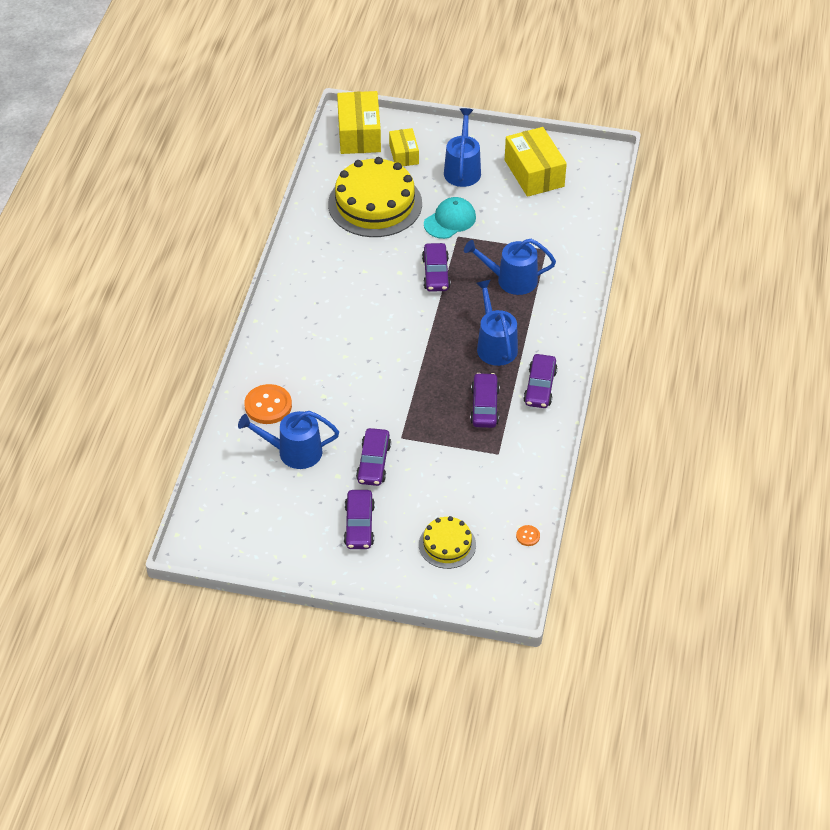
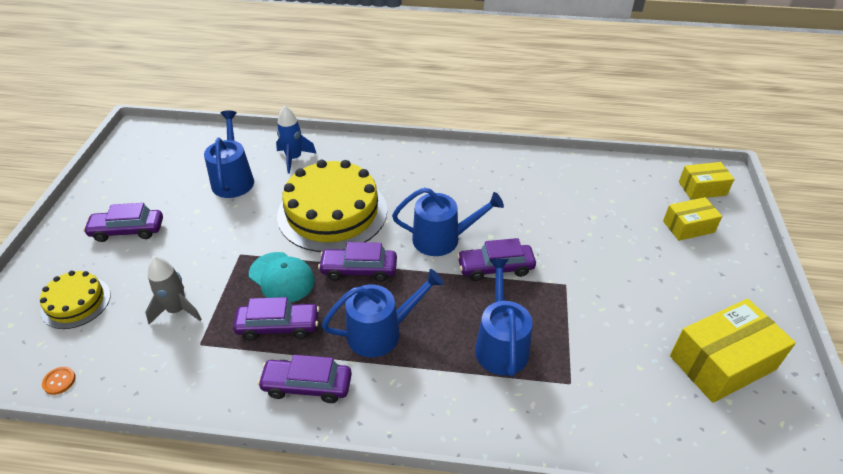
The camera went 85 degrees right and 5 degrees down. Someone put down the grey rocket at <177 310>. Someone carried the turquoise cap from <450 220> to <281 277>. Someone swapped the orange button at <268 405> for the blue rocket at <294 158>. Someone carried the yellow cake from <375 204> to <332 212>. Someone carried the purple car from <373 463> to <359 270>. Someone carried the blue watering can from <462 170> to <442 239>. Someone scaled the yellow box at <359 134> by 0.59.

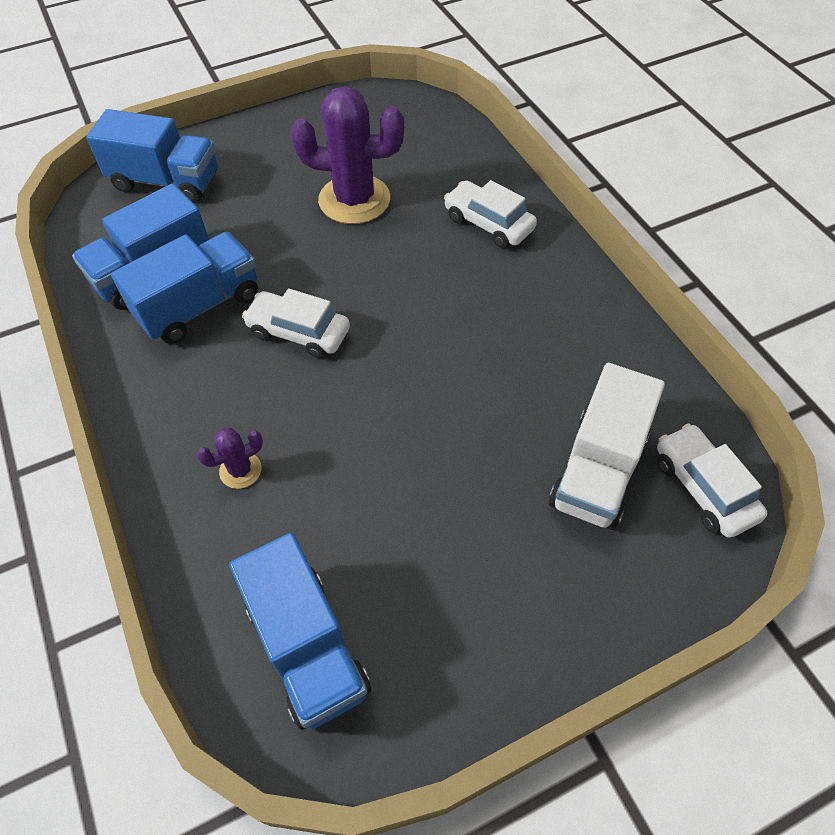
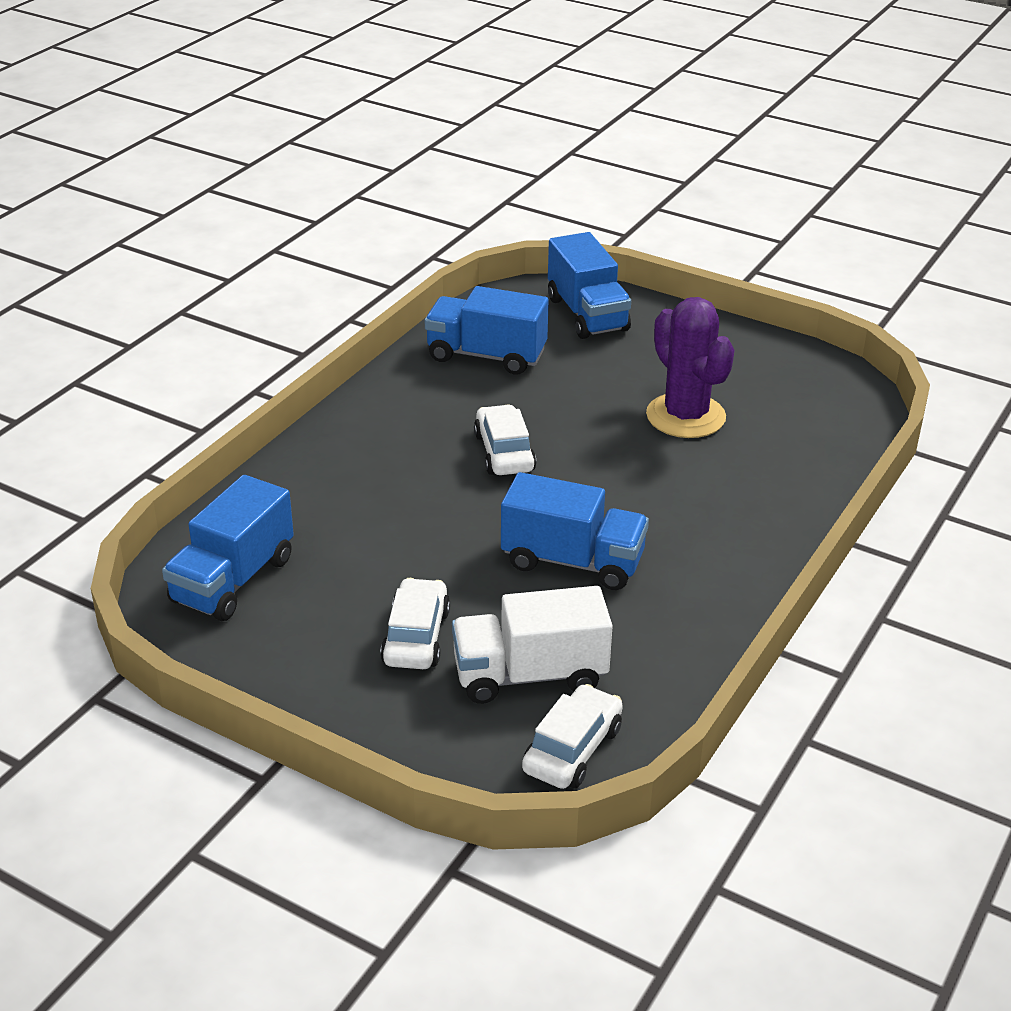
The camera went 55 degrees right and 20 degrees down. Someone carried the white car from <488 223> to <416 637>. Someone carried the blue truck from <199 306> to <573 561>. Someone took away the purple cactus at <240 470>.

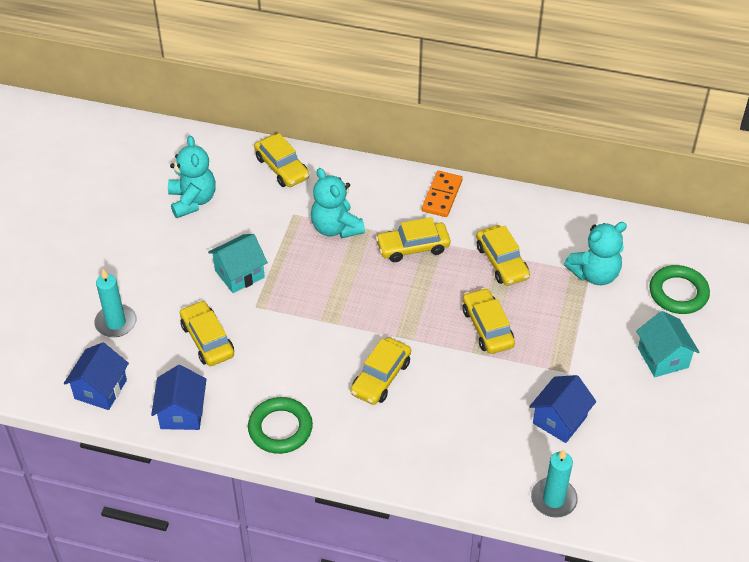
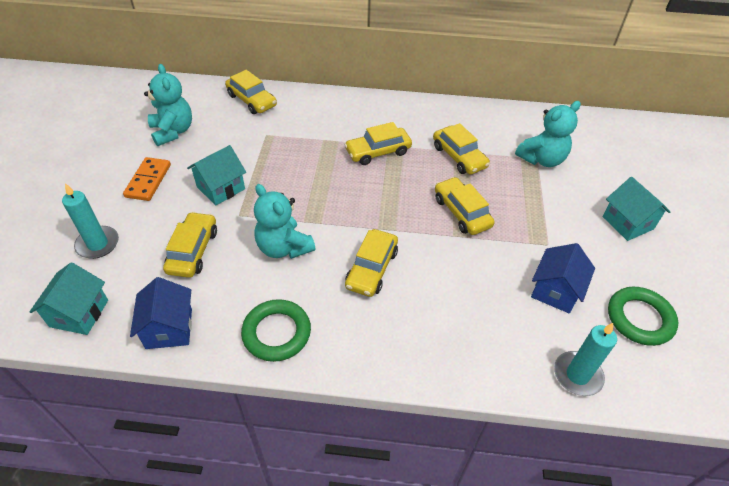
The camera went 10 degrees left and 0 degrees up. Someone repainted the blue house at <100 389>, which became the turquoise house at <79 313>. Someone carried the orange domino from <442 196> to <148 181>. Someone rotated the yellow car at <207 340> by 45 degrees clockwise. Someone carried the turquoise teddy bear from <336 228> to <284 247>. Someone carried the green ring from <678 293> to <639 318>.

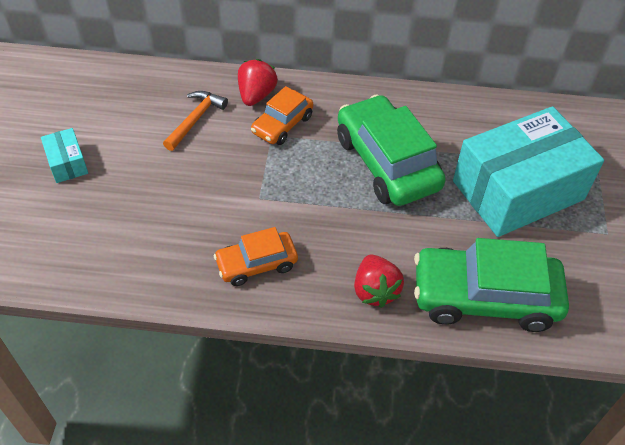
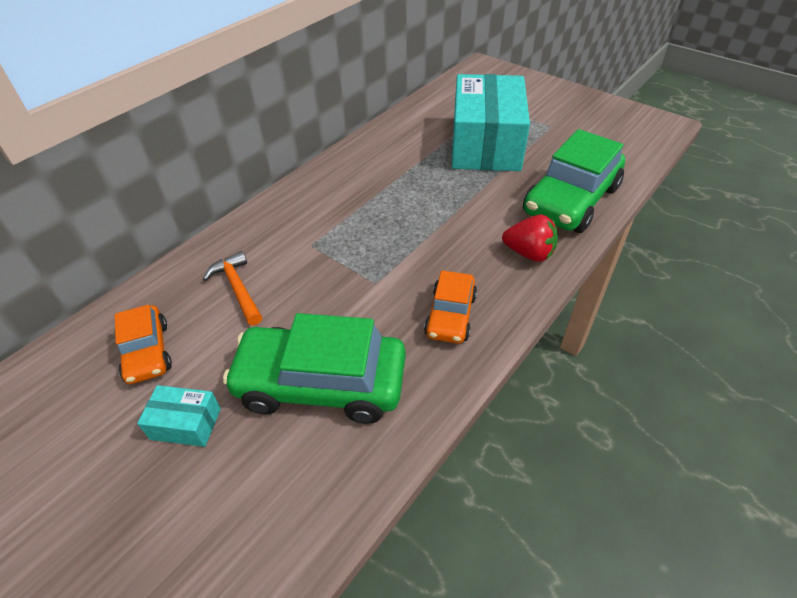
The camera went 55 degrees left and 5 degrees down. Someone carried the orange car from <282 124> to <147 352>. Someone carried the green car from <387 162> to <321 383>. Someone took away the red strawberry at <256 95>.

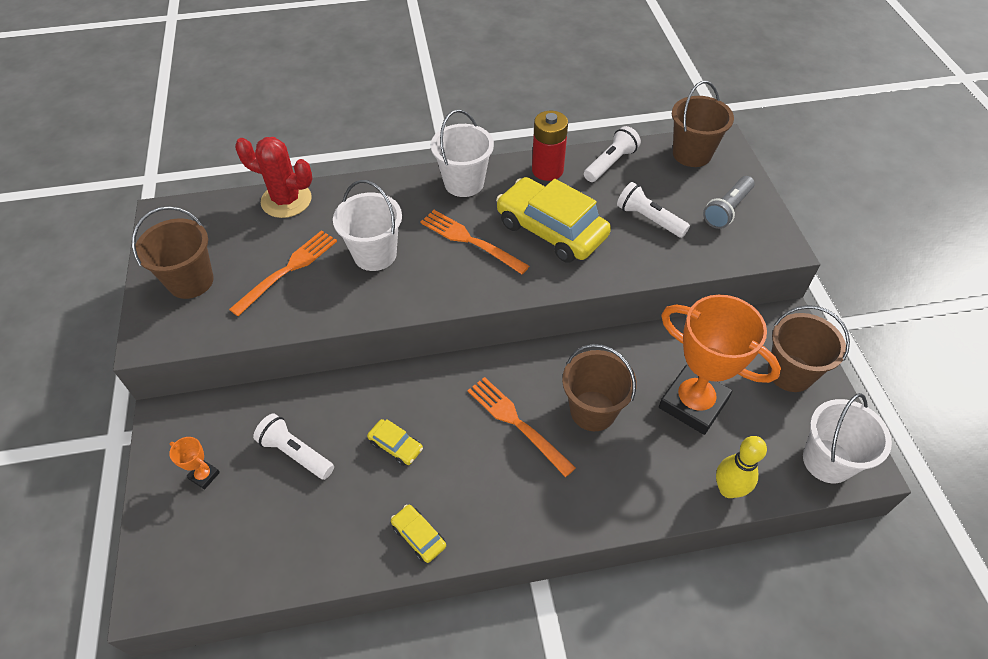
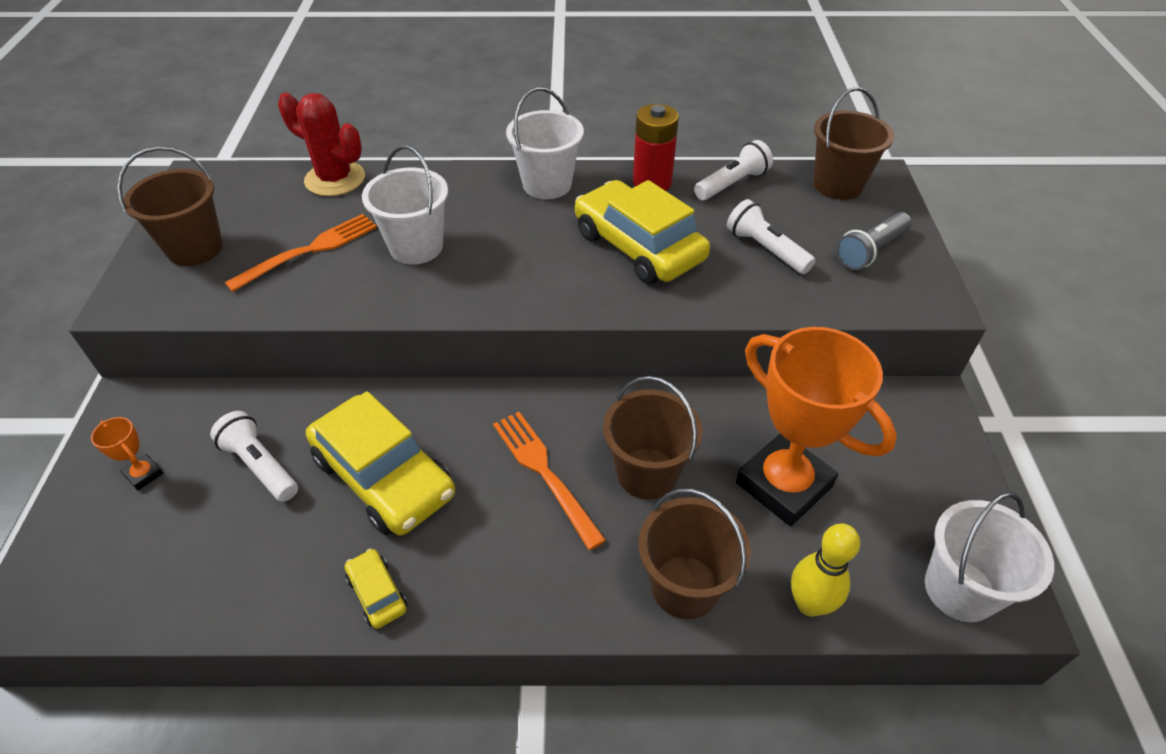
The camera went 10 degrees right and 5 degrees down. Someone scaled the yellow car at <396 446> by 2.27. Someone carried the brown bucket from <790 373> to <685 586>. Someone took away the orange fork at <470 241>.

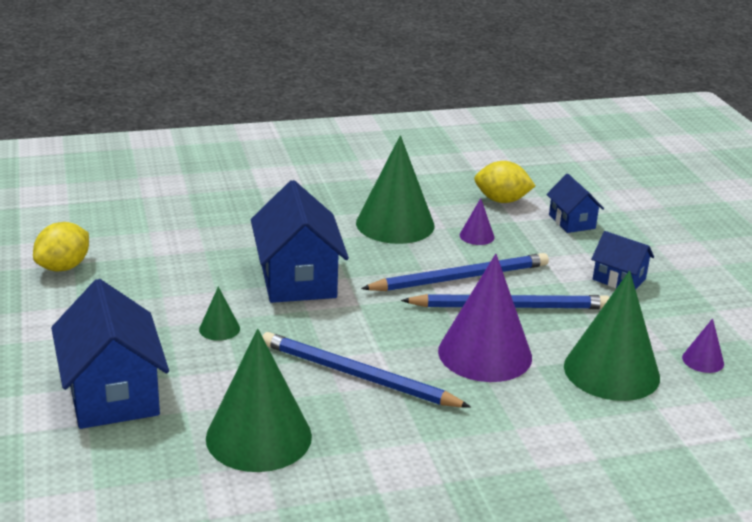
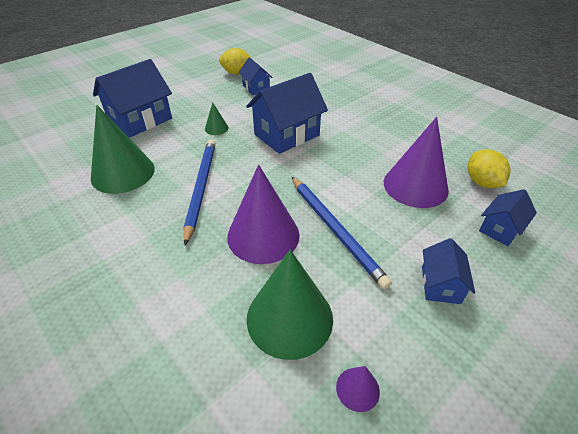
The camera went 65 degrees right and 15 degrees up. Someone put down the blue house at <256 88>. Someone scaled the purple cone at <477 236> by 2.28. Someone took away the green cone at <395 224>. Someone took away the blue pencil at <460 278>.

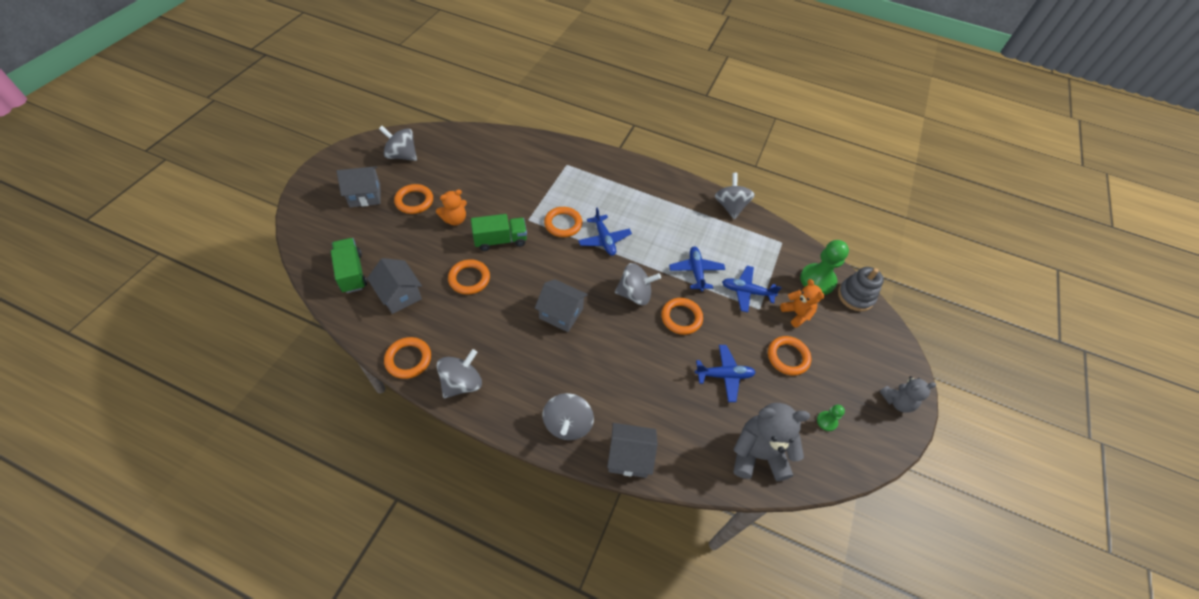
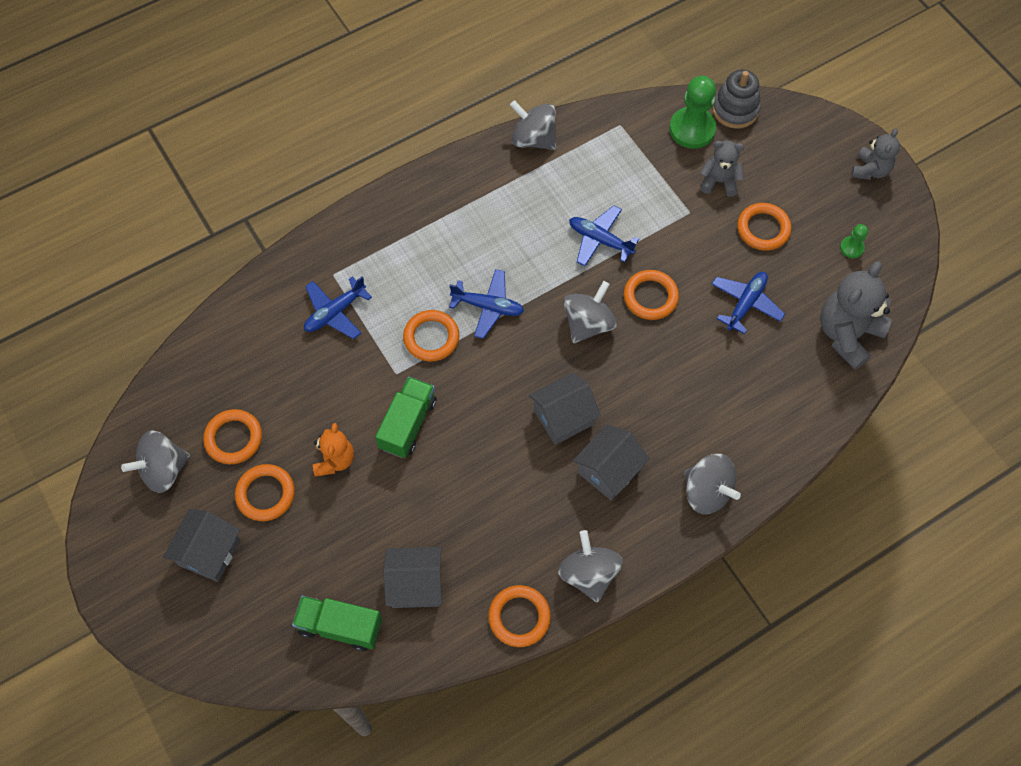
The camera went 50 degrees left and 10 degrees up. Someone carried the orange ring from <469 279> to <233 438>. Someone carried the blue plane from <746 292> to <335 312>. Someone carried the grey house from <629 457> to <608 470>. Someone repainted the orange teddy bear at <796 314>, which became the grey teddy bear at <719 181>.

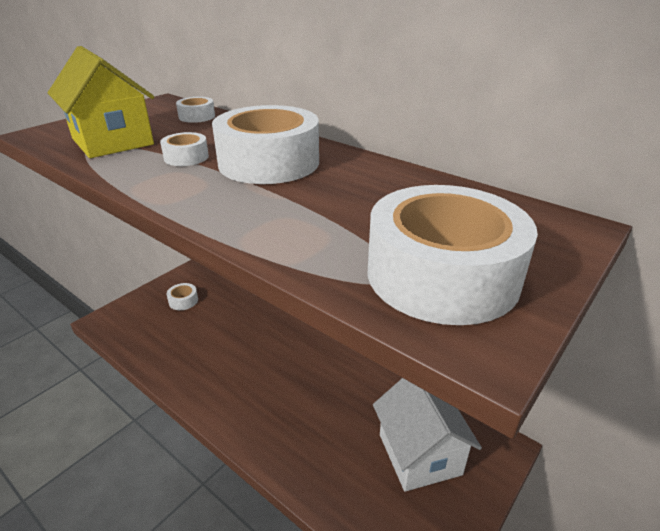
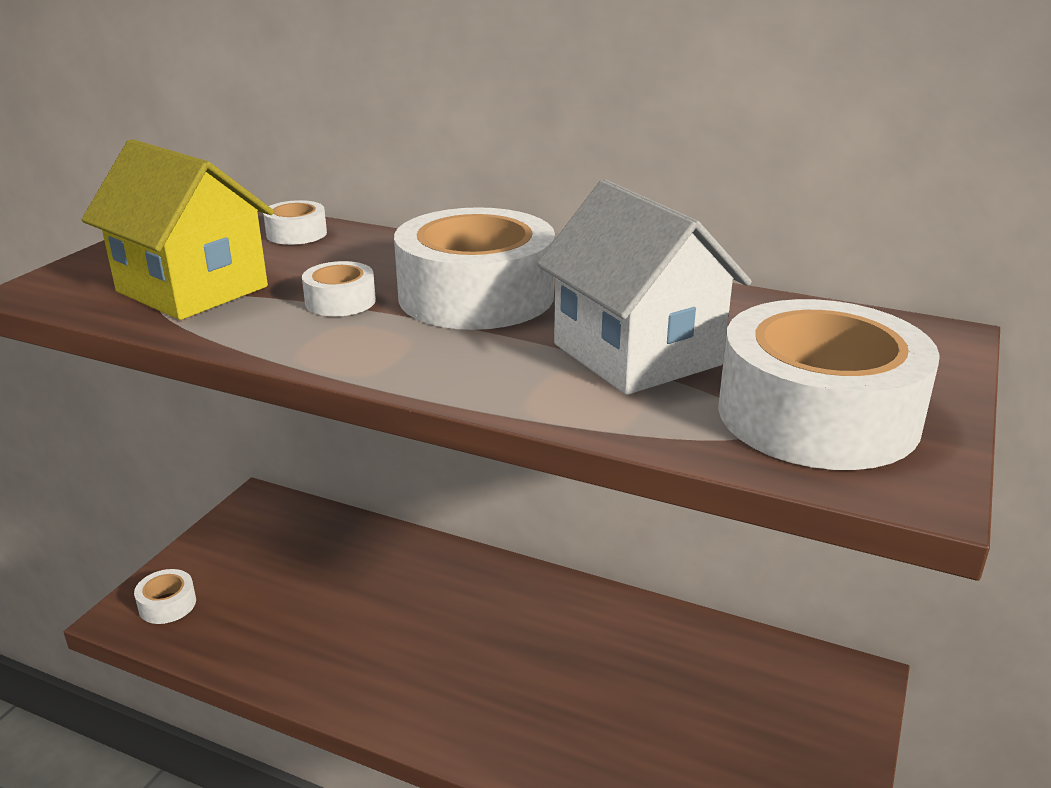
The camera went 15 degrees left and 5 degrees down. Someone carried the white tape from <183 301> to <167 604>. Someone carried the white house from <419 454> to <636 354>.

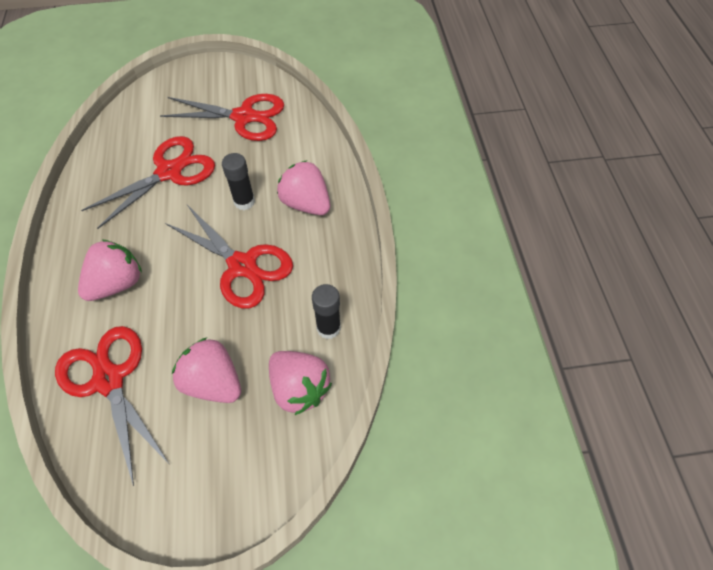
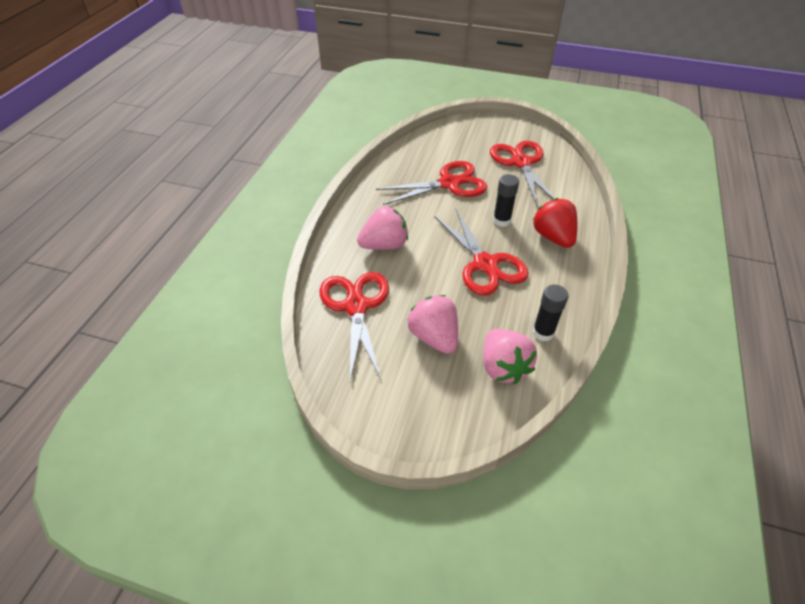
The camera went 25 degrees right and 10 degrees down. Someone rotated the red scissors at <244 117> by 135 degrees counterclockwise. Someone repainted the pink strawberry at <306 204>, which became the red strawberry at <553 237>.

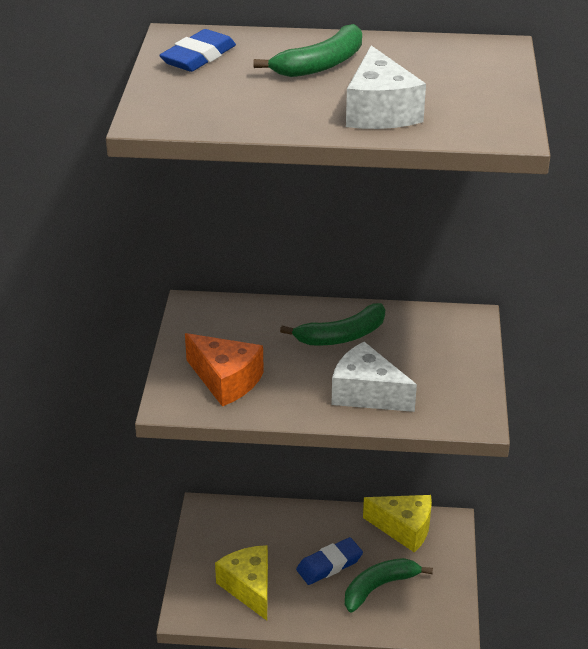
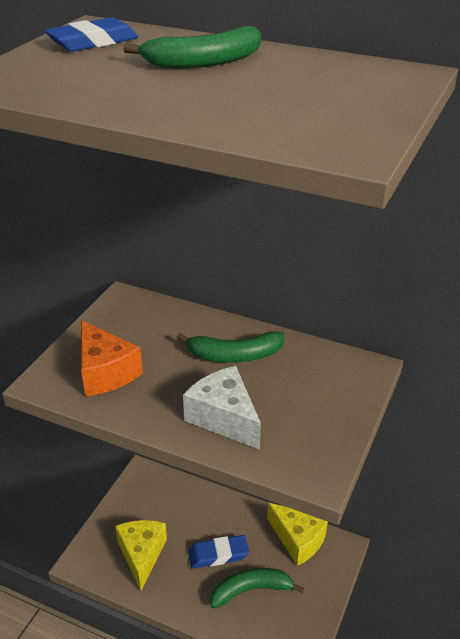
The camera went 20 degrees right and 0 degrees up. Someone took away the white cheese at <379 111>.

